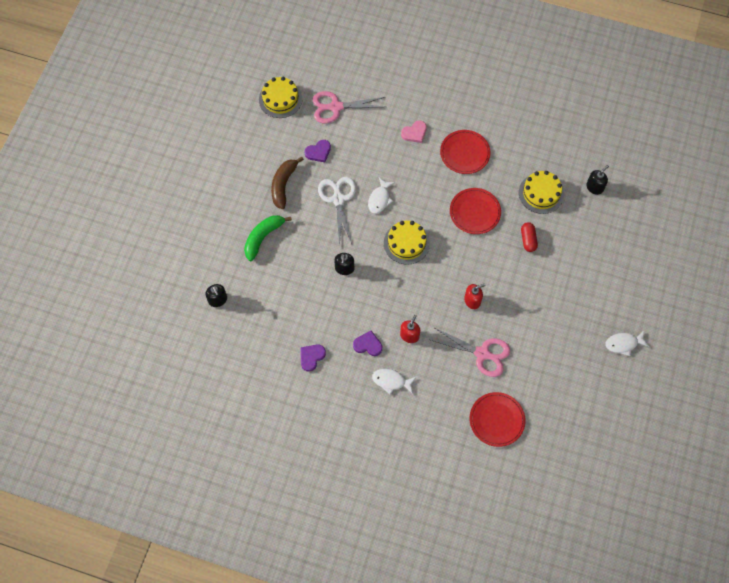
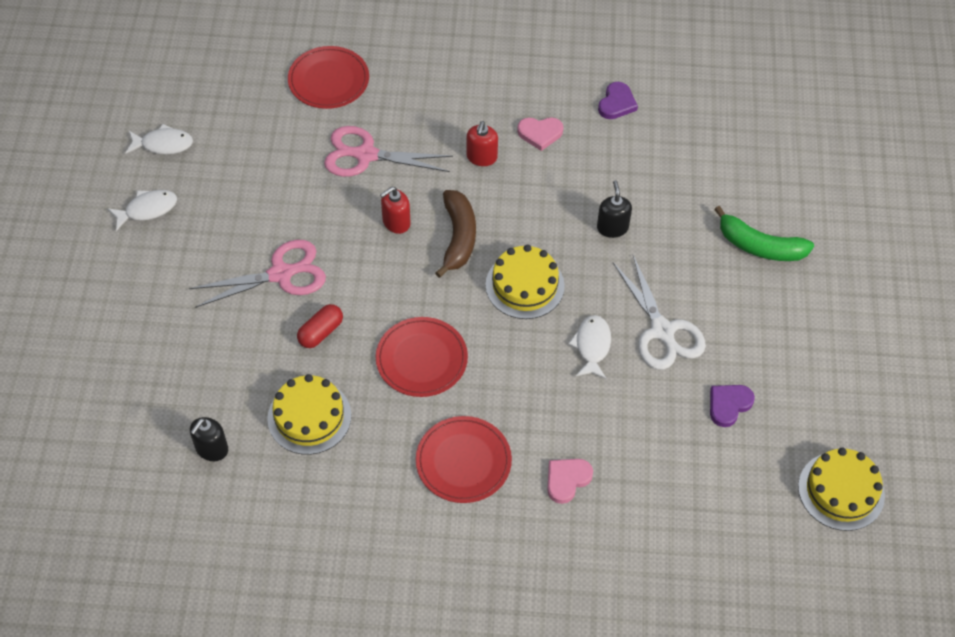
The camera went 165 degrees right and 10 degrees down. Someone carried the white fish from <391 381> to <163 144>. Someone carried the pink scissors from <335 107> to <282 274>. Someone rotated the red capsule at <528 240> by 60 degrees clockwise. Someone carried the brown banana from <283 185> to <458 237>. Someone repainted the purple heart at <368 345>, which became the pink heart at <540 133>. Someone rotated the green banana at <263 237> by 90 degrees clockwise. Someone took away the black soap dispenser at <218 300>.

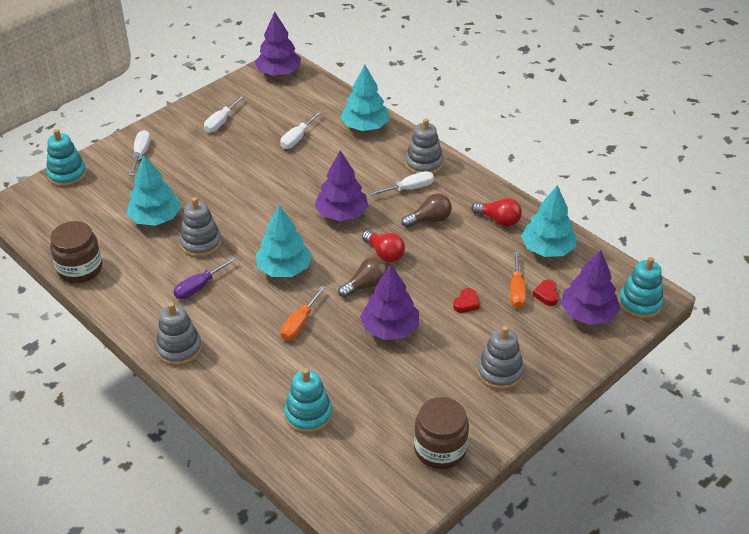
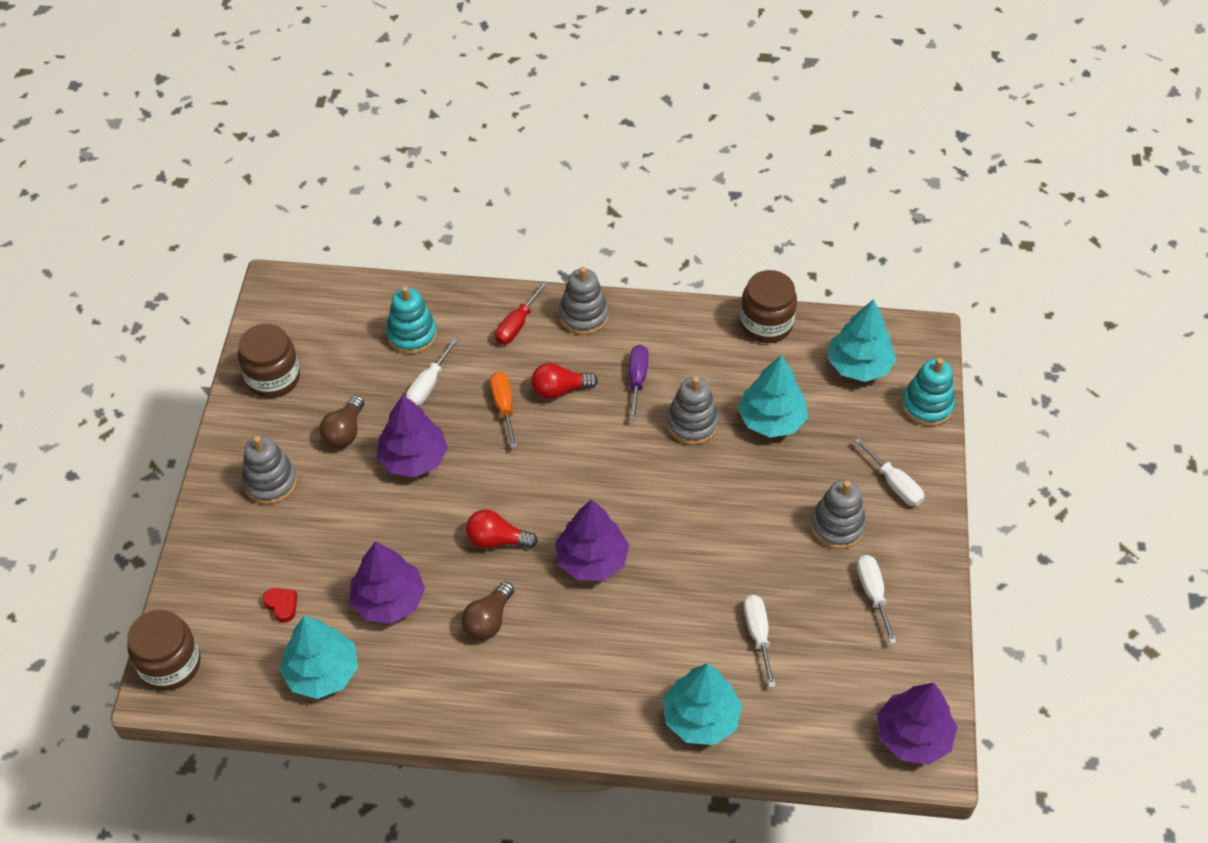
The camera went 140 degrees right and 10 degrees up. Someone swapped the turquoise stacking toy at <640 303> for the brown jar at <170 664>. Someone carried the brown light bulb from <366 285> to <345 432>. Someone carried the purple tree from <588 314> to <388 600>. Someone carried the white screwdriver from <409 188> to <428 384>. Someone put down the red screwdriver at <517 325>. Someone carried the red light bulb from <499 220> to <559 390>. Someone carried the grey stacking toy from <424 164> to <837 526>. Someone carried the turquoise tree from <284 268> to <859 365>. Someone took away the red heart at <466 303>. Someone took away the orange screwdriver at <516 290>.

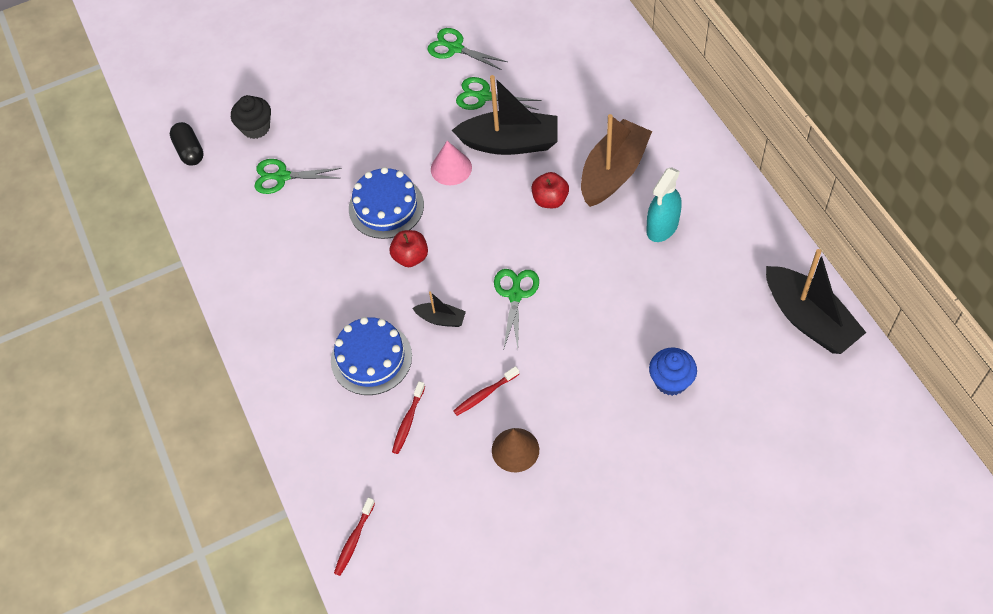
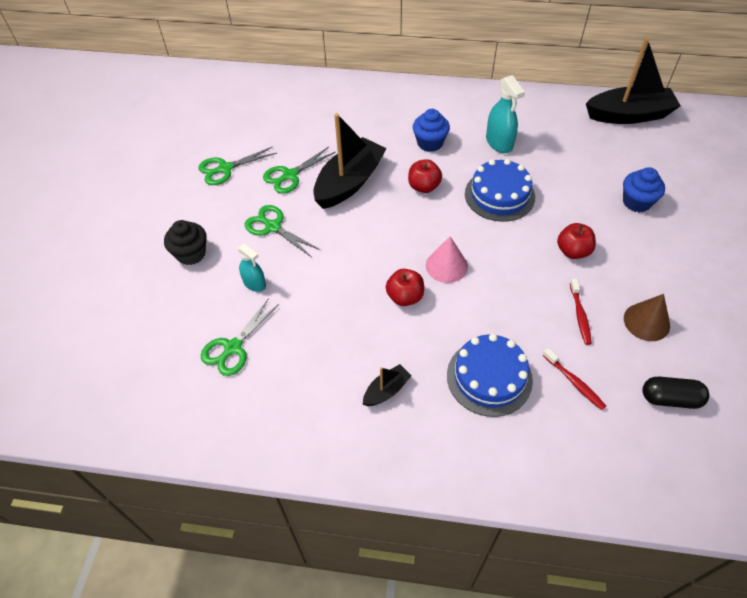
The camera went 60 degrees left and 5 degrees down. Someone carried the black cupcake from <256 128> to <191 254>. Someone put down the turquoise spray bottle at <254 283>. Someone carried the green scissors from <515 295> to <273 227>. Someone carried the black boat from <441 319> to <386 390>. Someone swapped the brown boat at <613 172> for the blue cupcake at <430 143>. Someone carried the pink cone from <451 168> to <446 266>. Someone carried the blue cake from <386 207> to <499 195>. Someone put down the red apple at <573 251>. Someone carried the black capsule from <189 151> to <670 398>. Someone took away the red toothbrush at <354 540>.

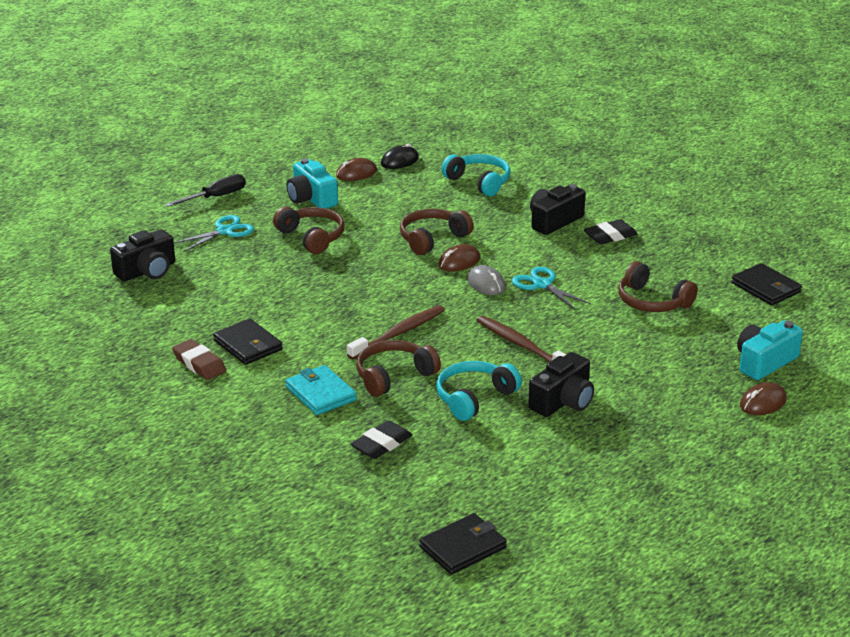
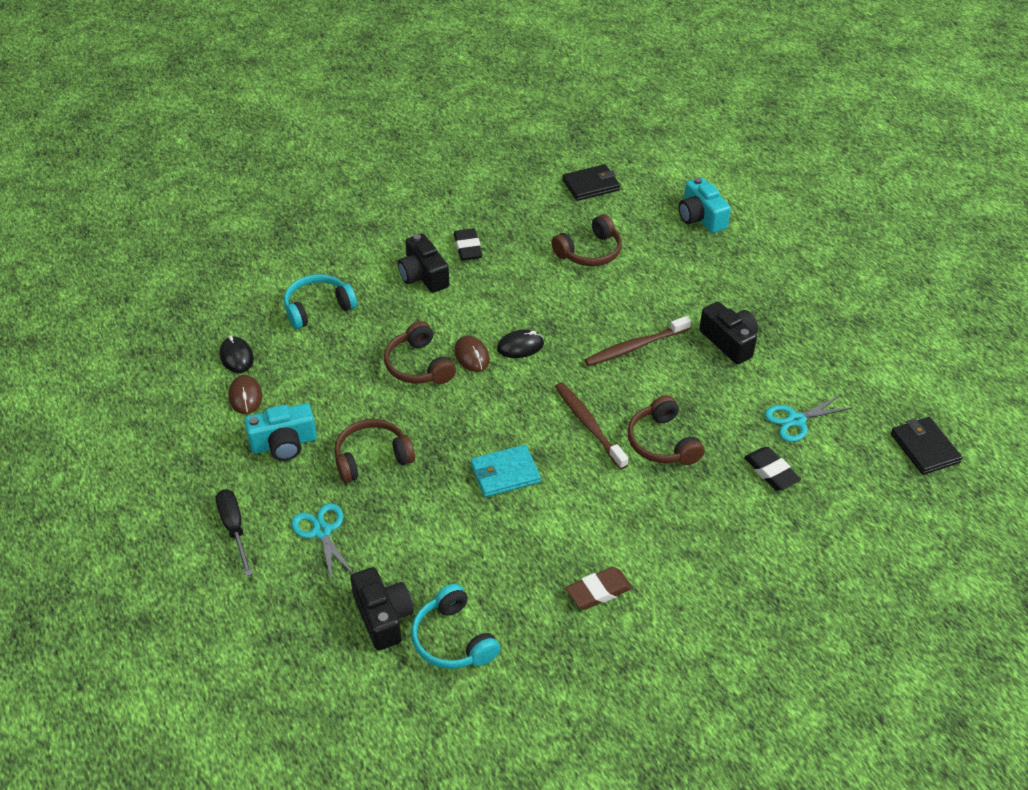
The camera went 75 degrees left and 15 degrees up. Someone carried the turquoise headphones from <474 398> to <453 639>. Someone carried the turquoise wallet from <321 393> to <505 473>. Someone repainted the grey mouse at <486 284>, which became the black mouse at <520 346>. Someone carried the turquoise scissors from <542 284> to <796 420>. Someone took away the black wallet at <248 345>. Someone took away the brown mouse at <763 402>.

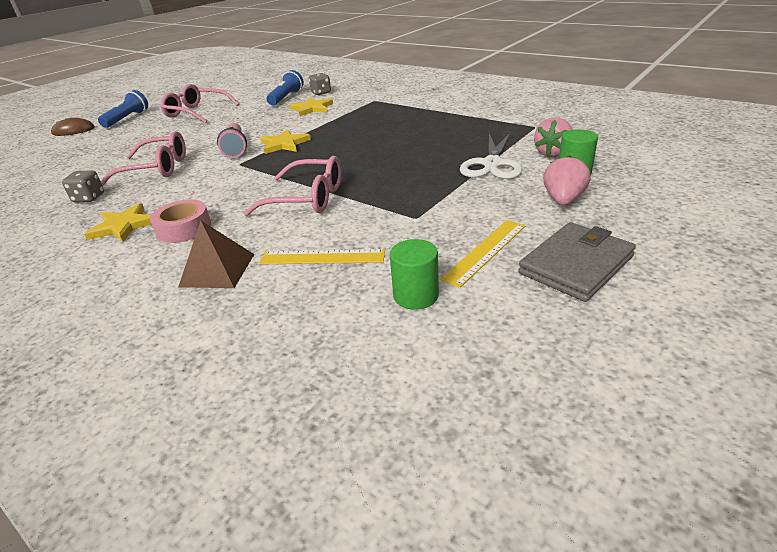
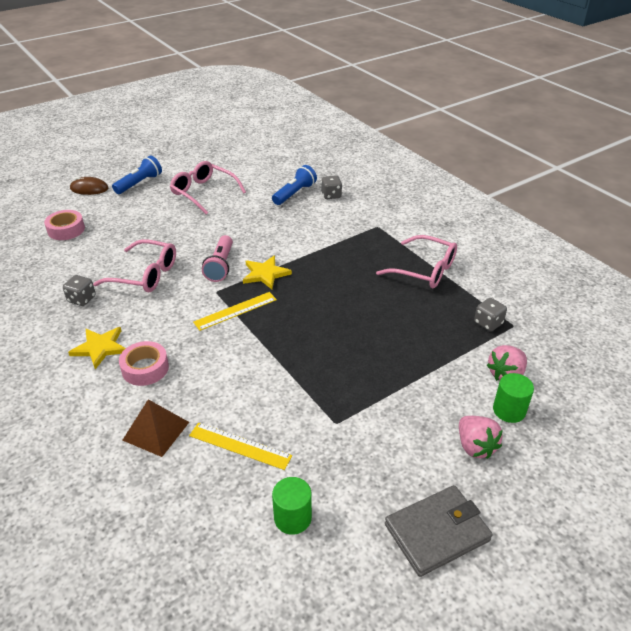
The camera went 15 degrees right and 5 degrees up. Someone put down the pink tape at <66 230>. Someone carried the yellow ruler from <485 251> to <235 311>. Someone carried the pink glasses from <308 198> to <425 270>. Someone rotated the pink strawberry at <563 200> by 120 degrees clockwise. Someone put down the grey dice at <488 323>. Someone took away the yellow star at <312 108>. Someone took away the white scissors at <492 164>.

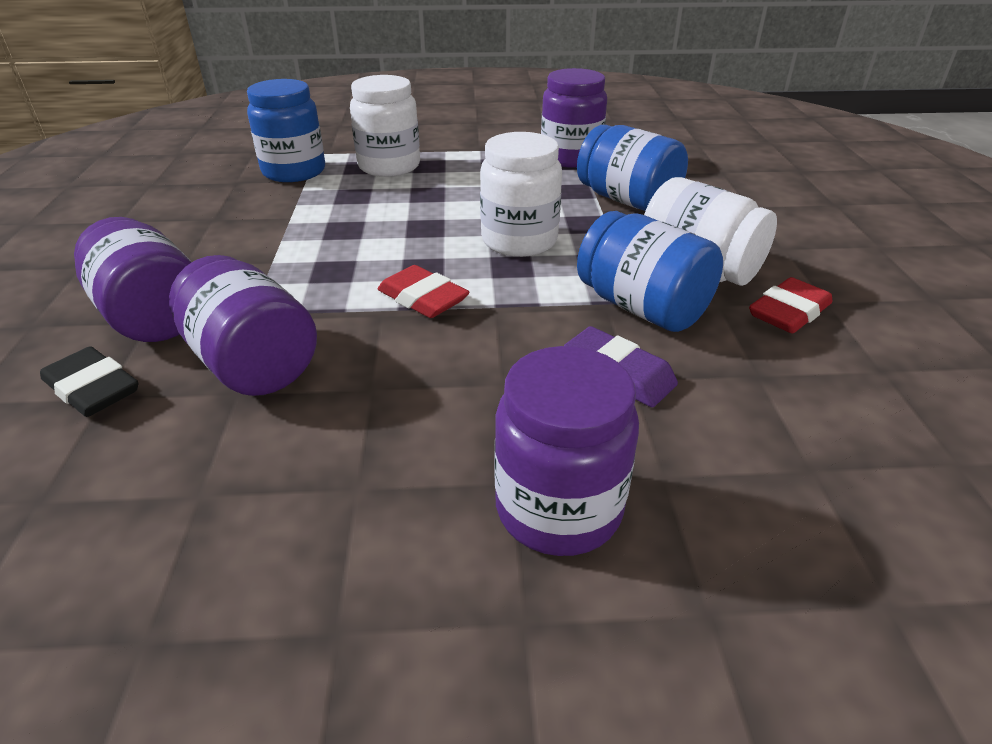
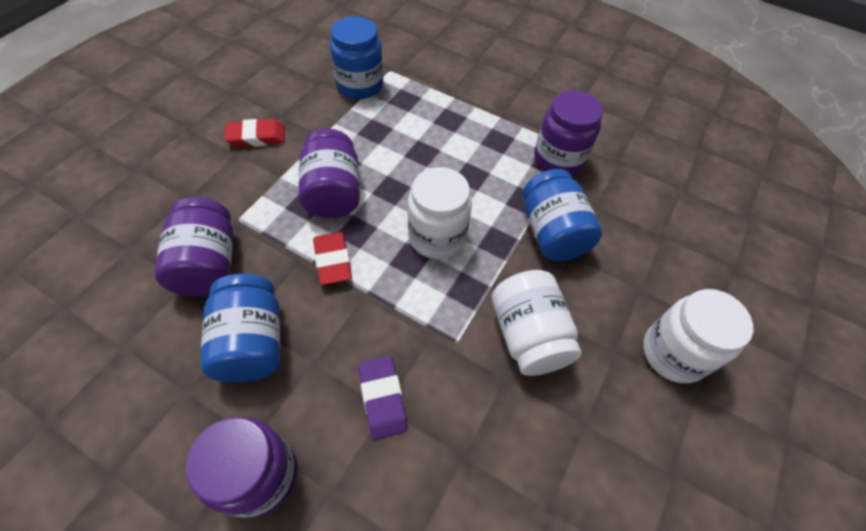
The camera went 30 degrees right and 20 degrees up. Someone carried the blue jar from <642 308> to <252 342>. Someone carried the red eraser from <789 312> to <257 137>. Someone carried the purple jar from <153 316> to <333 192>. Someone carried the white jar from <389 166> to <673 353>. Someone took away the black eraser at <93 388>.

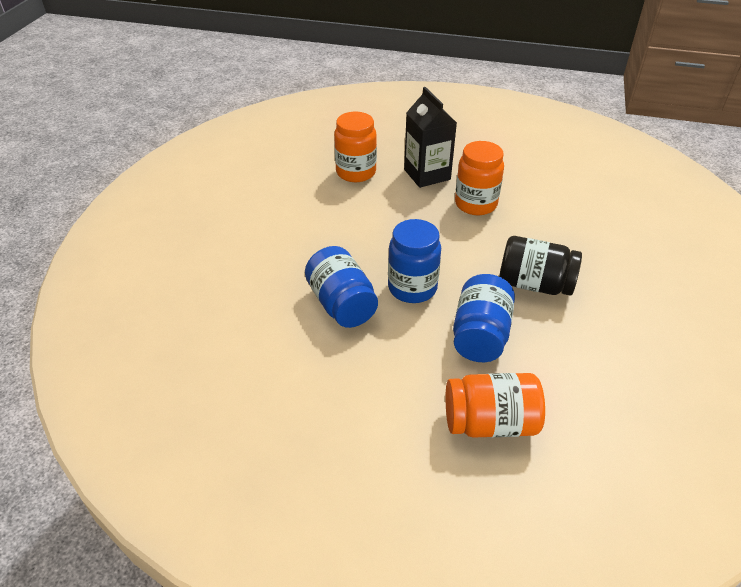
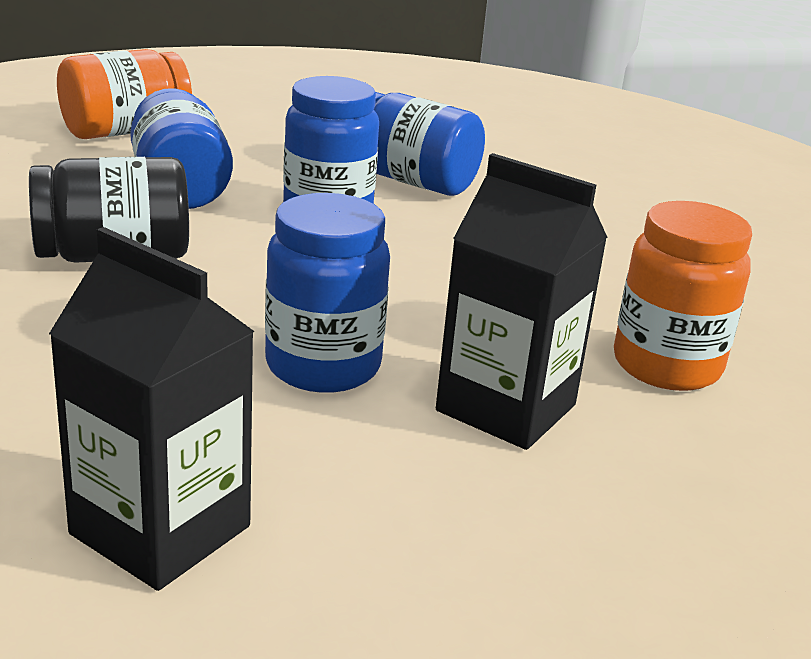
The camera went 145 degrees right and 15 degrees down. Someone put down the black carton at <160 530>. Someone repainted the orange jar at <475 204>, which became the blue jar at <323 366>.

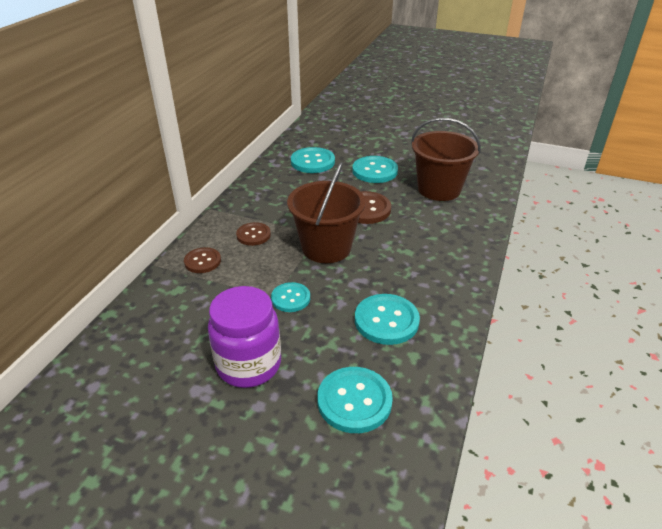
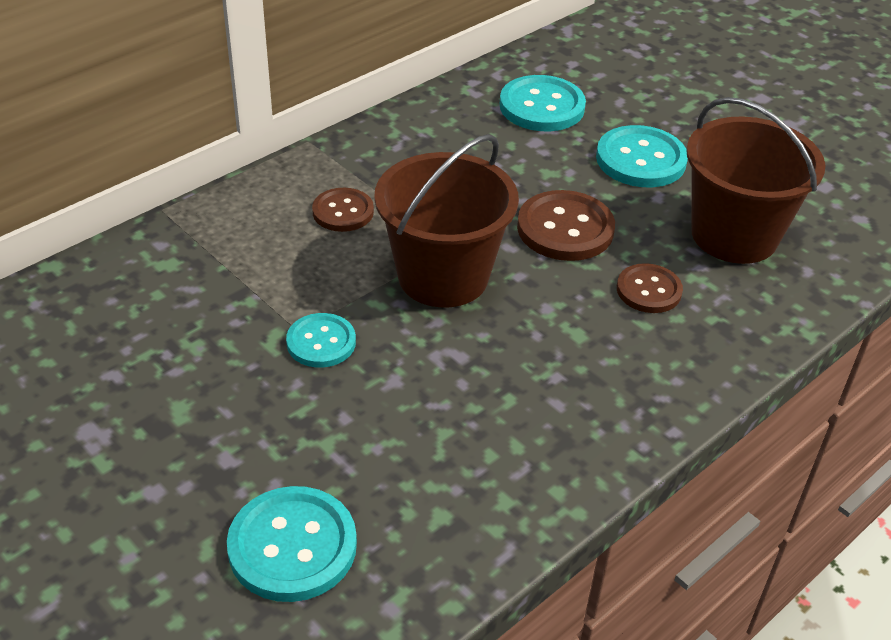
The camera went 25 degrees right and 5 degrees up. Someone carried the brown button from <202 261> to <649 290>. Someone took away the purple jar at <249 364>. Someone took away the turquoise button at <386 321>.

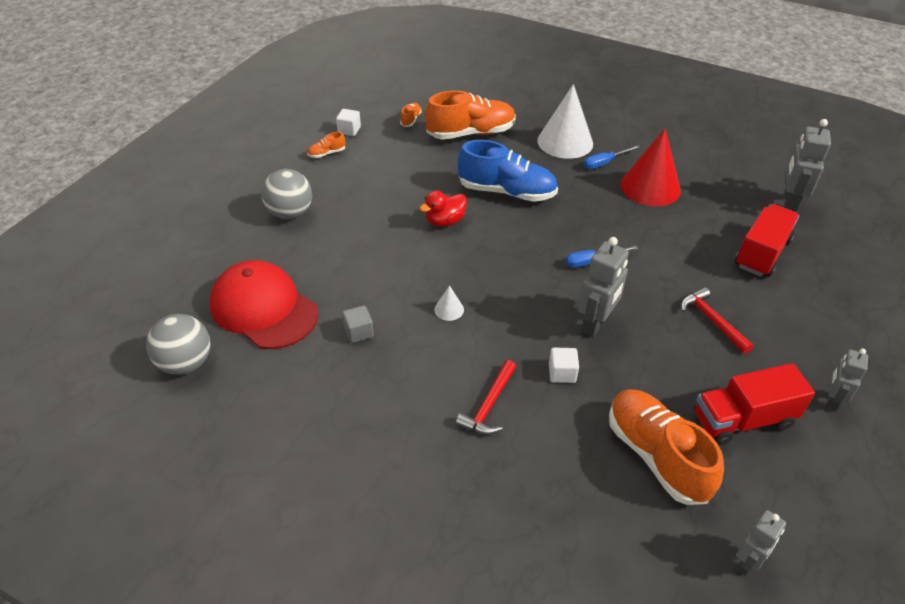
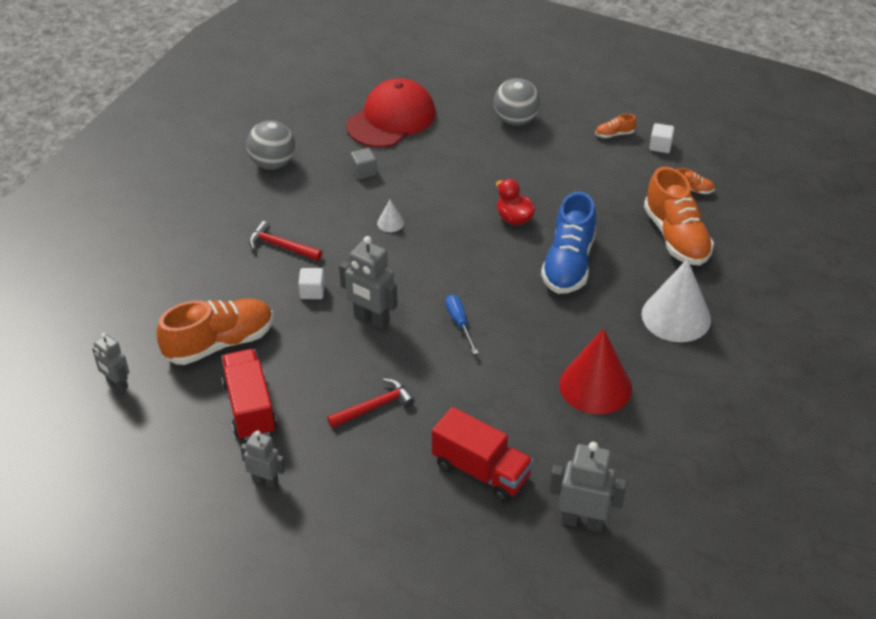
The camera went 90 degrees right and 0 degrees up. Someone carried the grey ball from <185 363> to <273 163>. Someone rotated the orange shoe at <327 153> by 75 degrees counterclockwise. Someone took away the blue screwdriver at <604 163>.

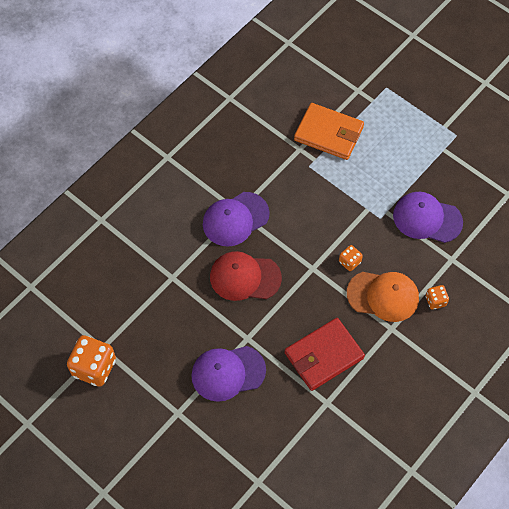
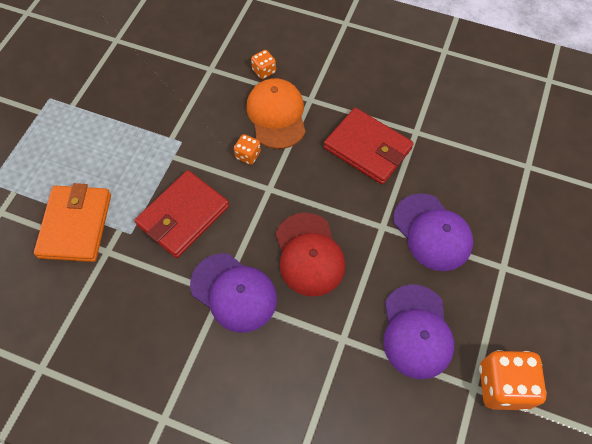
The camera went 110 degrees left and 0 degrees up. Someone put down the red wallet at <183 216>. Someone carried the purple cap from <427 218> to <416 331>.

